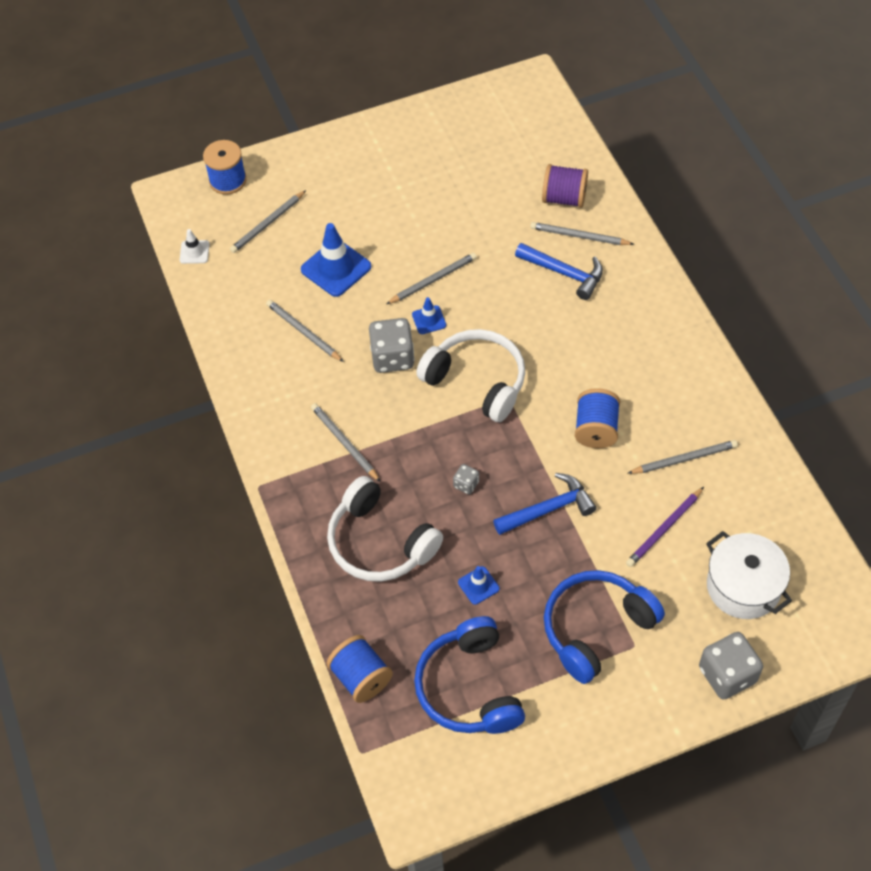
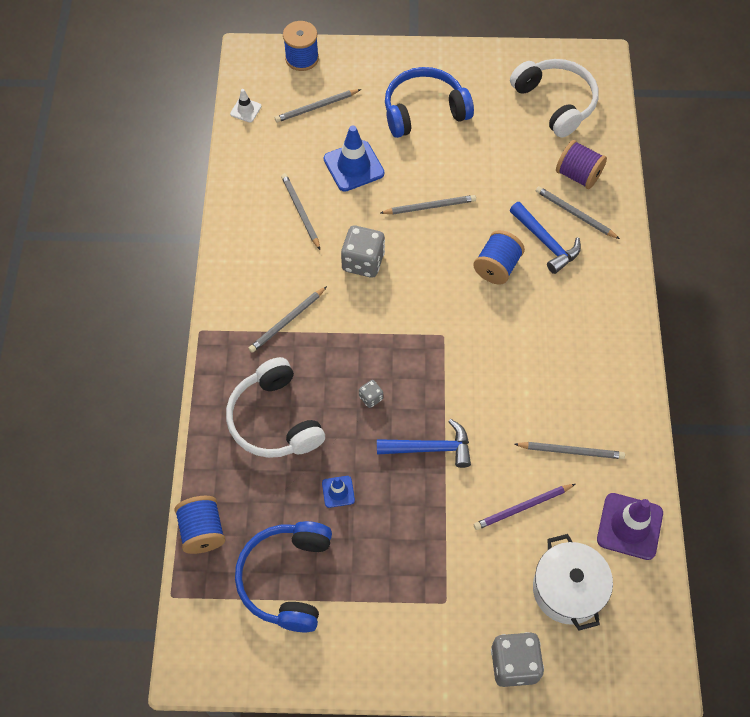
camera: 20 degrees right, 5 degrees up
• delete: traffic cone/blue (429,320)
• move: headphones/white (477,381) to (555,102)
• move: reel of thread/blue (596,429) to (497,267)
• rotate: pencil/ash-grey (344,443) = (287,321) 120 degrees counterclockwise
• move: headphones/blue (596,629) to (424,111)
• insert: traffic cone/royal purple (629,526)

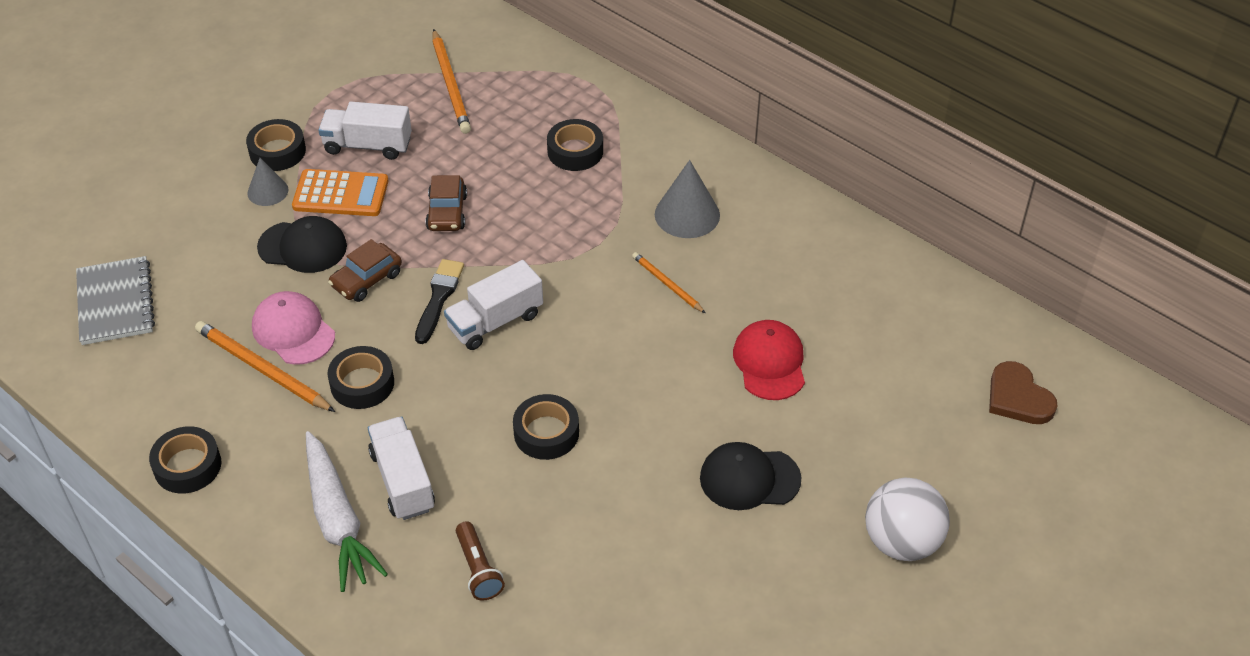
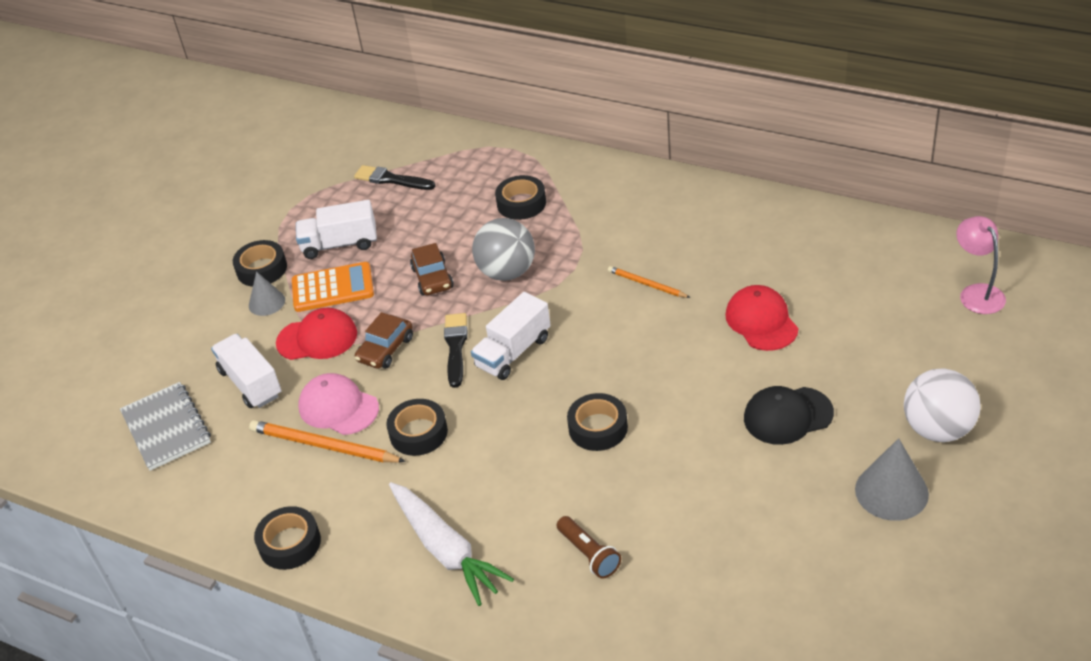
camera: 10 degrees left, 5 degrees down
• replace: pencil/orange (451,84) to paint brush/jet-black (391,179)
• move: cone/ash-grey (687,214) to (891,491)
• recolor: peaked cap/jet-black (303,247) to peaked cap/scarlet (317,338)
• replace: heart/russet (1018,397) to lamp/rose-pink (977,293)
• move: lorry/white (402,481) to (250,383)
• insert: ball/ash-grey (507,272)

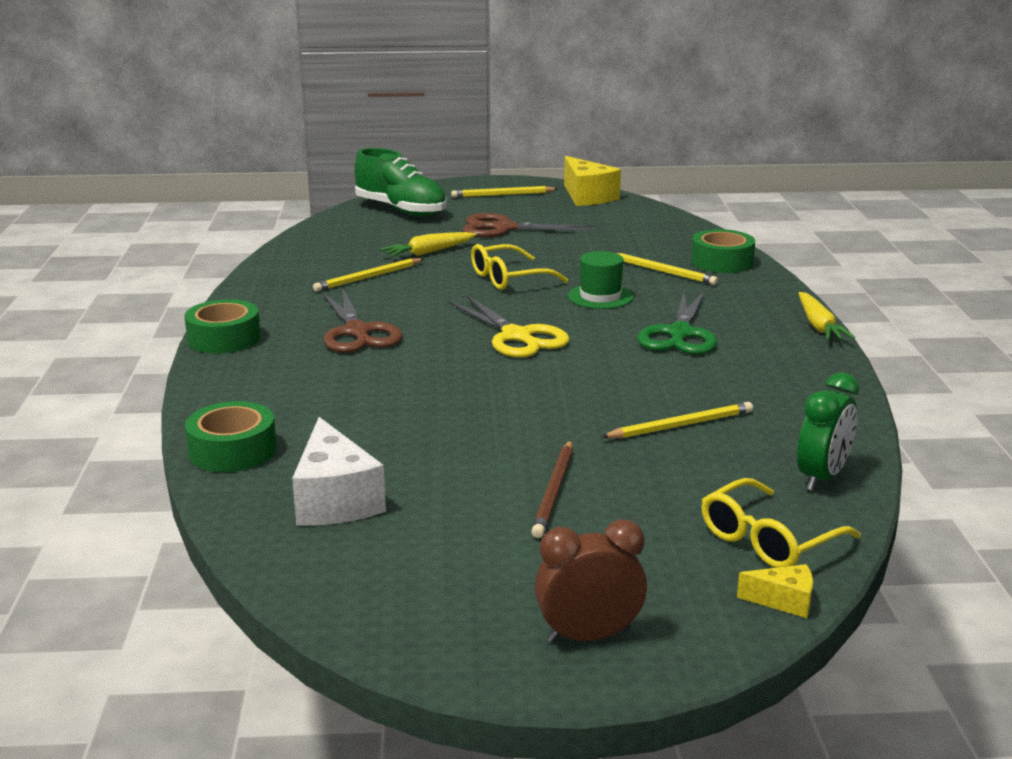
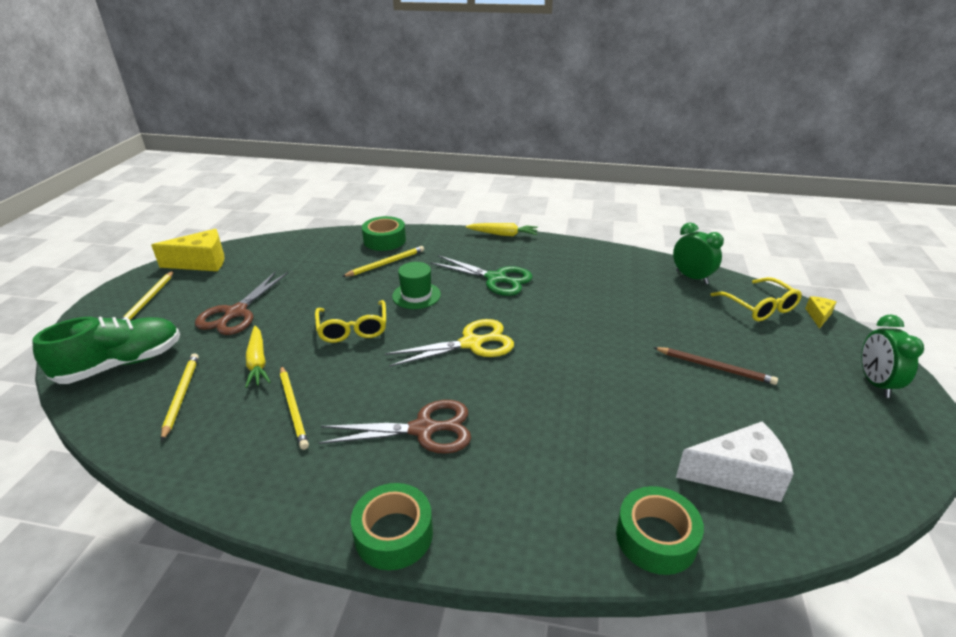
camera: 75 degrees left, 10 degrees up
• move: pencil/yellow (680,425) to (181,396)
• recolor: clock/russet (589,636) to clock/leaf-green (875,383)

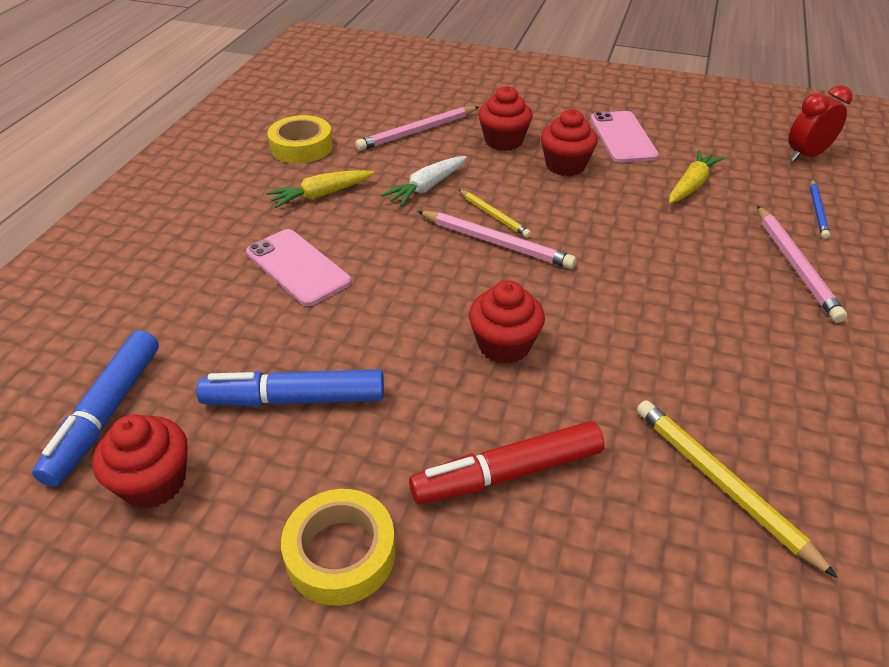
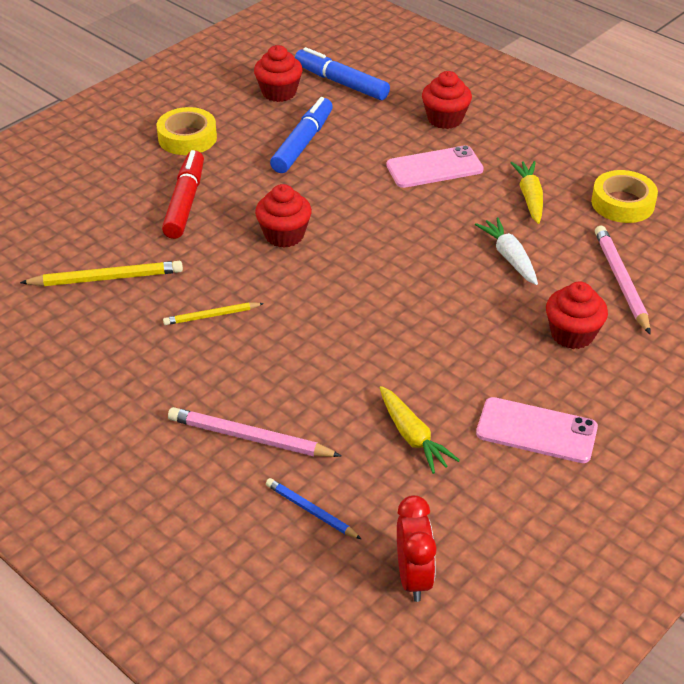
camera: 115 degrees right, 0 degrees up
• move: fairy cake/scarlet (565,165) to (445,119)
• move: pencil/yellow (494,215) to (211,316)
• delete: pencil/rose-pink (496,242)

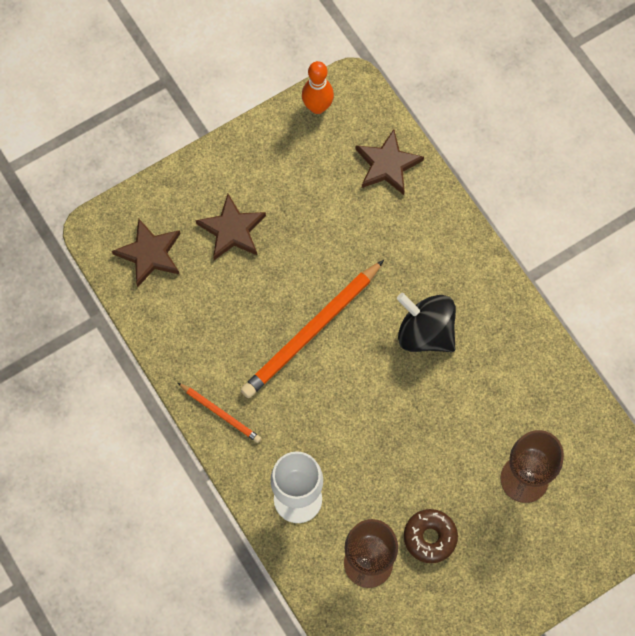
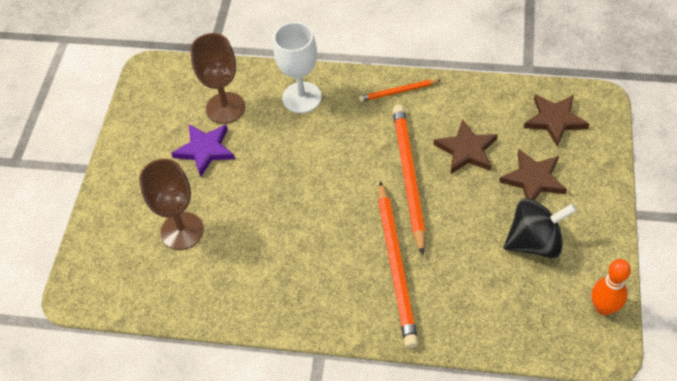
camera: 135 degrees right, 15 degrees down
• move: star/russet (387,165) to (466,150)
• move: toy top/jet-black (425,332) to (535,242)
• replace: doughnut/russet (430,537) to star/royal purple (205,150)
• insert: pencil/orange (396,266)

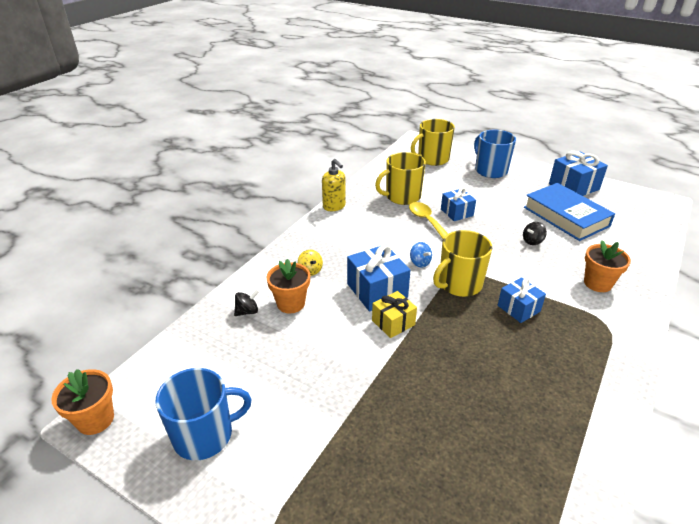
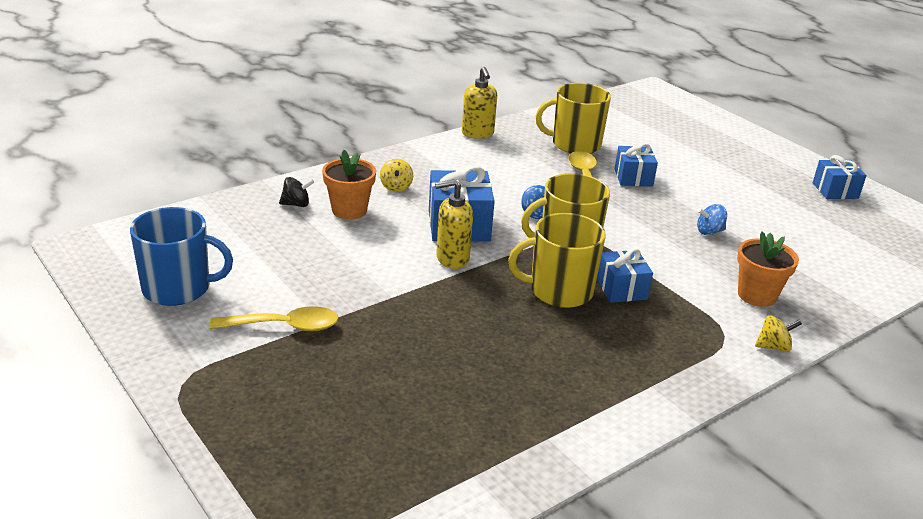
camera: 20 degrees right, 5 degrees down
• move: tea mug/yellow (432,159) to (559,291)
• delete: tea mug/blue (490,170)
• resize: present/blue (574,186) = (835,191) x0.64
• delete: hardcover/blue (565,216)
• recolor: toy top/jet-black (532,241) to toy top/blue (709,232)
• replace: present/yellow (393,323) to soap dispenser/yellow (452,258)
• delete: potted plant/orange (95,419)
• insert: teaspoon/yellow (285,326)
• insert: toy top/yellow (773,347)

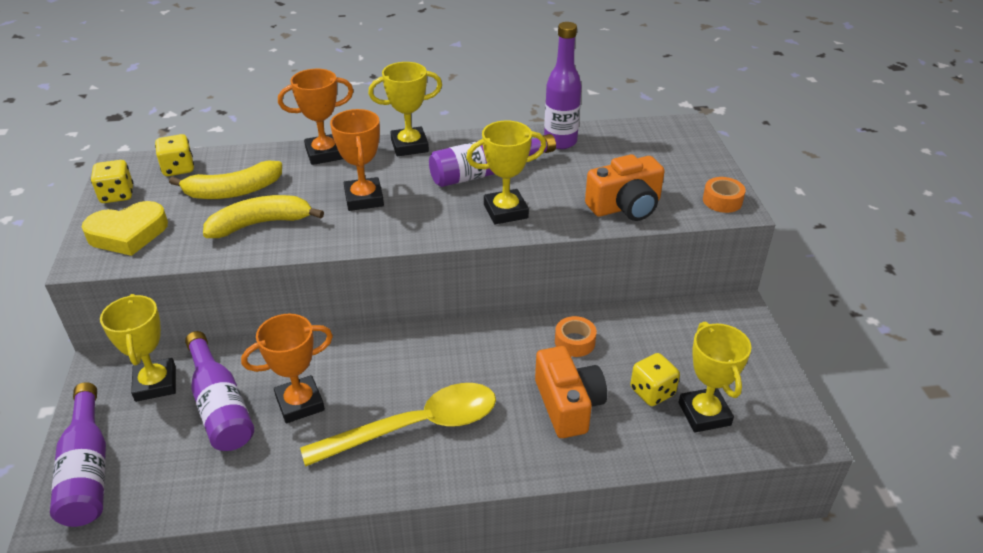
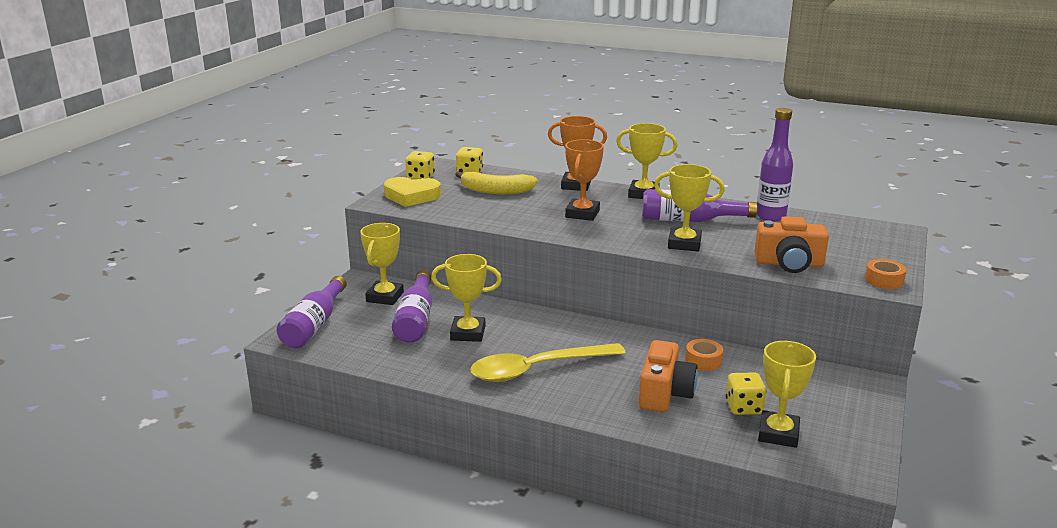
camera: 30 degrees right, 15 degrees down
• delete: banana/yellow (260,224)
• recolor: trophy/orange (300,403) to trophy/yellow (468,333)
• rotate: teaspoon/yellow (416,427) = (537,369) 150 degrees clockwise

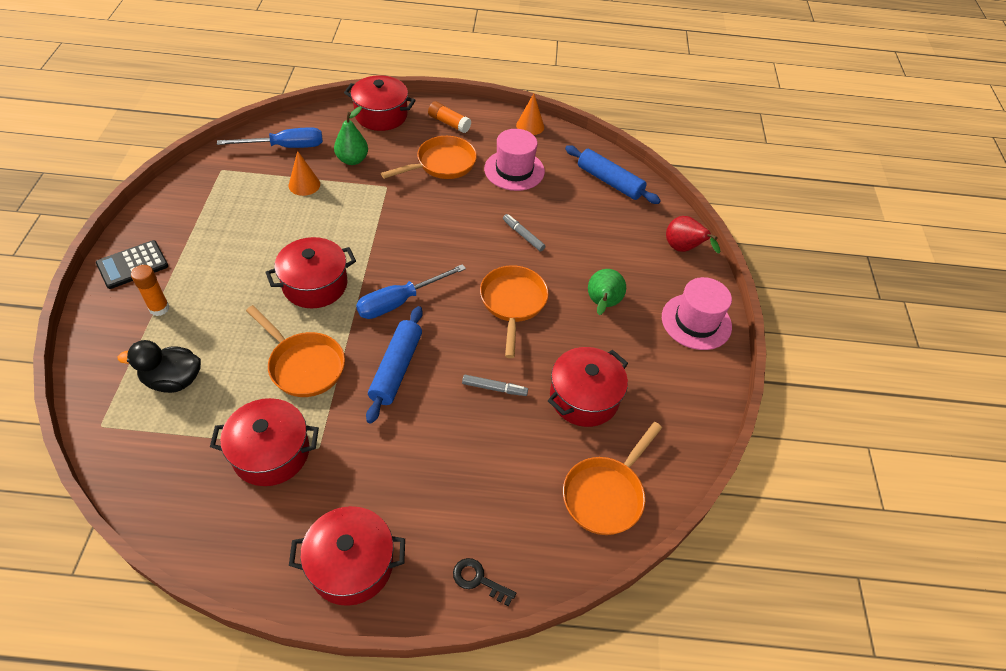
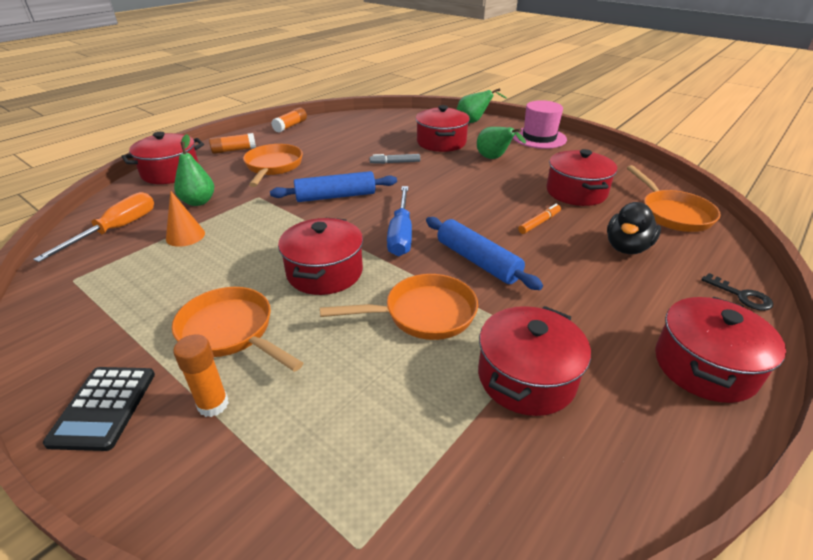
camera: 50 degrees left, 15 degrees down
• replace: cone/orange (530,126) to glue/orange (290,126)
• recolor: hand screwdriver/blue (285,147) to hand screwdriver/orange (116,230)
• delete: hat/rose-pink (514,170)
• move: dough roller/blue (609,181) to (335,196)
• recolor: toy pear/scarlet (683,249) to toy pear/leaf-green (473,122)
• move: pan/orange (513,303) to (231,332)
• move: rubber duck/jet-black (173,380) to (627,248)
• recolor: marker pen/ash-grey (494,388) to marker pen/orange (539,223)
• rotate: latchkey/jet-black (479,580) = (741,295) 105 degrees counterclockwise
• insert: pot/scarlet (441,142)

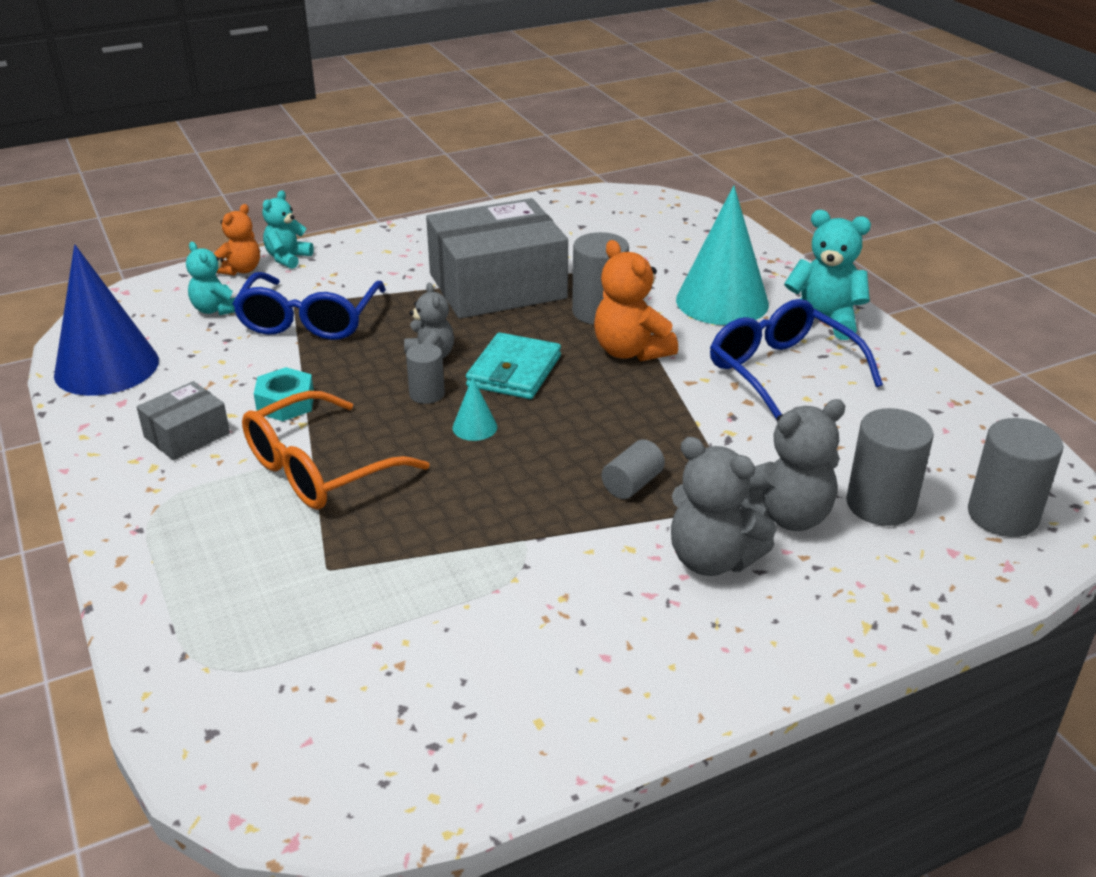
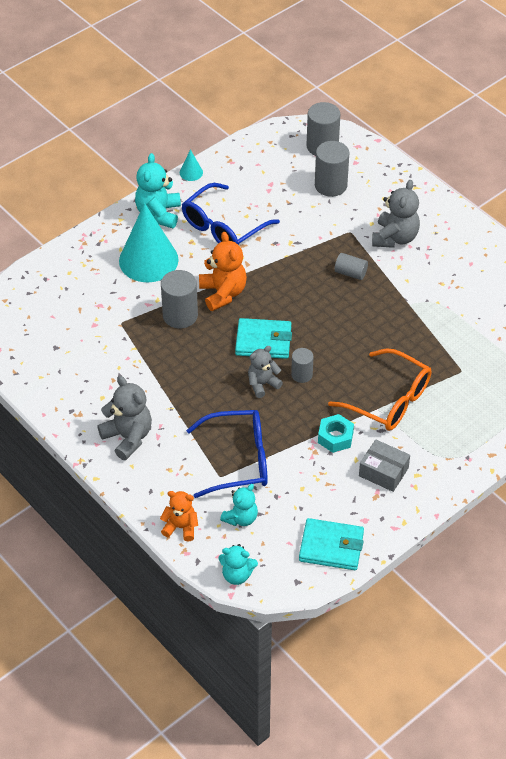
camera: 105 degrees left, 15 degrees up
• move: stuffed bear/turquoise (288,258) to (237,575)
• delete: box/ash-grey (497,286)
• rotate: stuffed bear/orange (630,351) = (223,293) 60 degrees counterclockwise
• replace: cone/blue (106,367) to card wallet/turquoise (331,547)
• move: cone/turquoise (474,427) to (191,172)
• move: stuffed bear/ash-grey (786,516) to (128,437)

